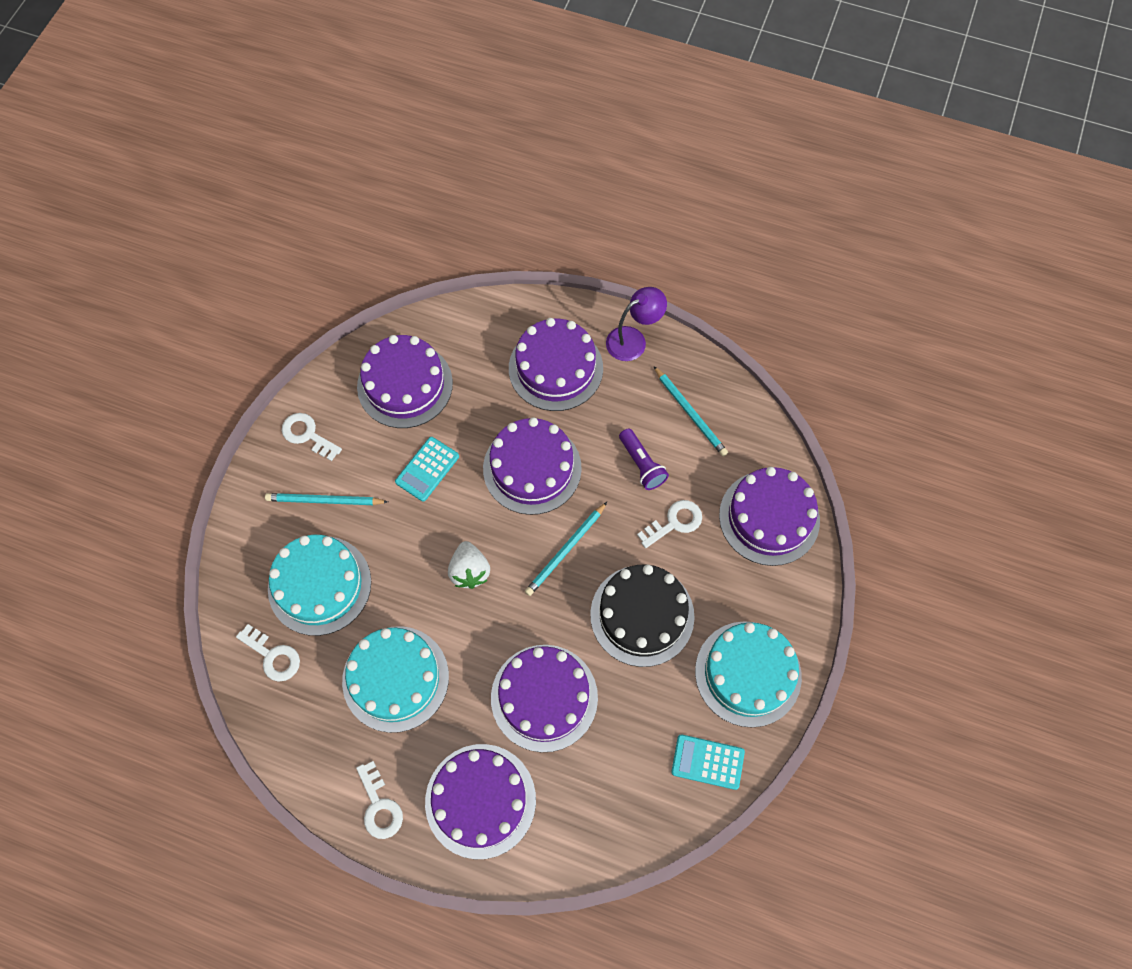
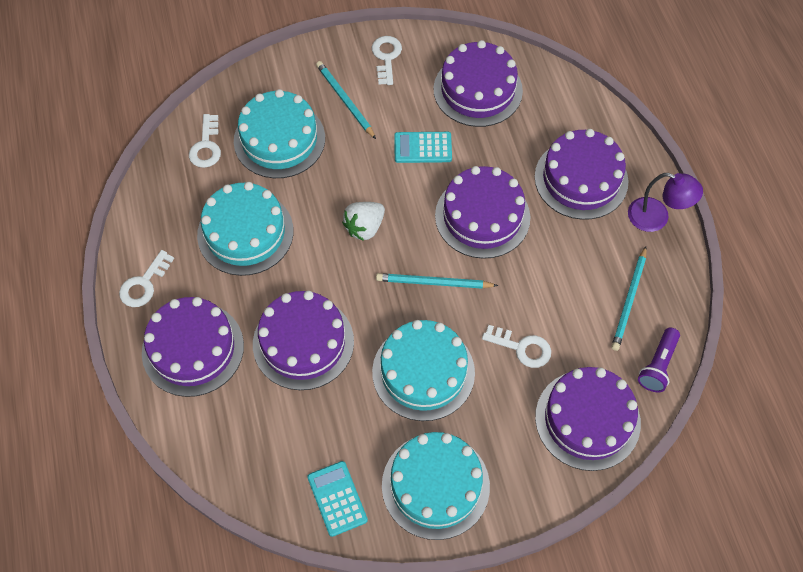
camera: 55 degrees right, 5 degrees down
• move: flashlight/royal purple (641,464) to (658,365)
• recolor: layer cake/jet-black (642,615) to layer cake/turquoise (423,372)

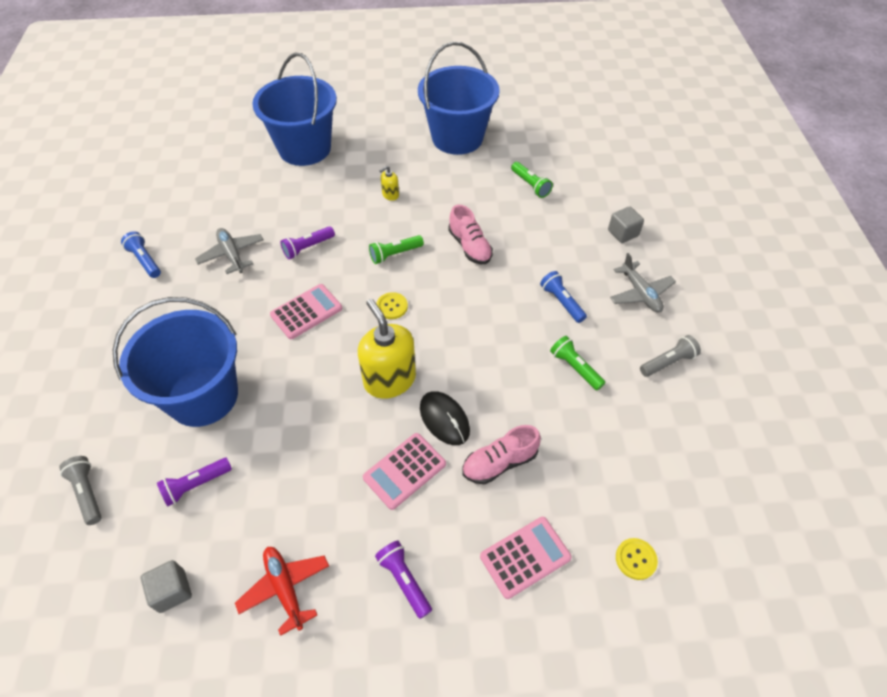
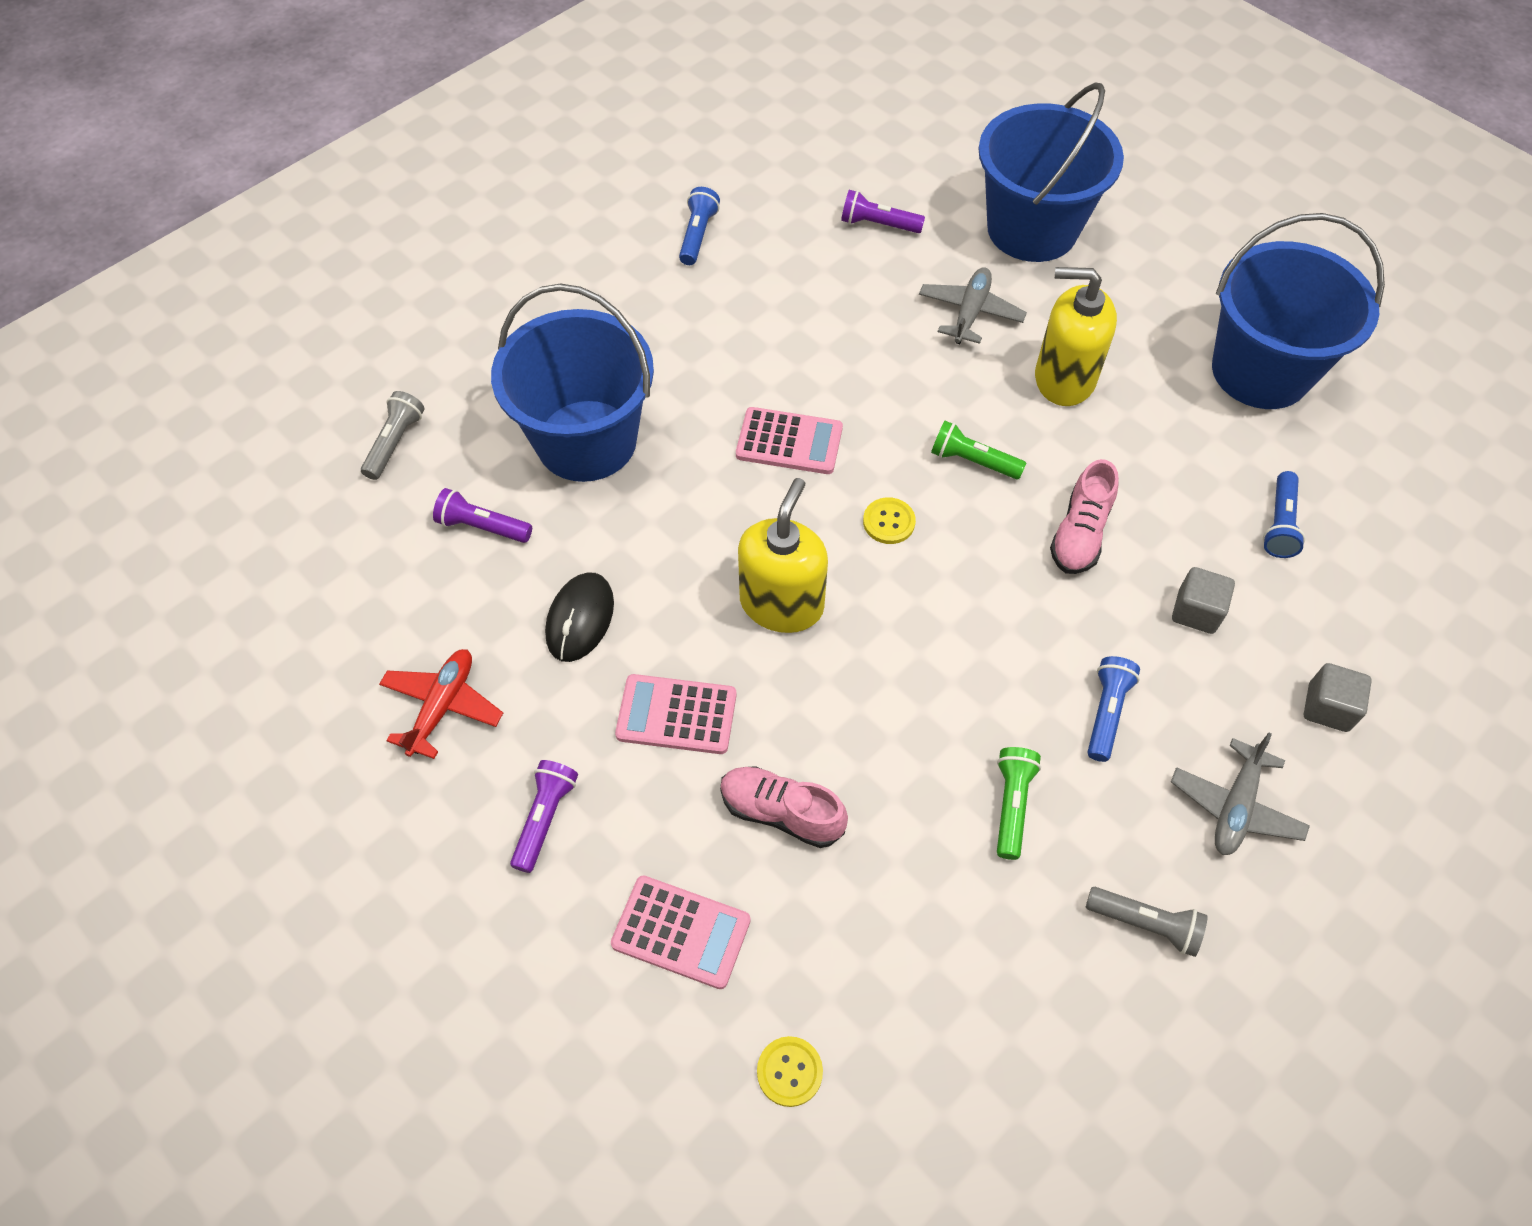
camera: 50 degrees right, 5 degrees up
• recolor: flashlight/leaf-green (530,185) to flashlight/blue (1279,524)
• resize: soap dispenser/yellow (390,195) = (1064,379) x2.25
• move: flashlight/royal purple (307,248) to (878,224)
• move: aeroplane/ash-grey (232,255) to (970,313)
• move: PC mouse/jet-black (444,419) to (580,619)
• move: cube/ash-grey (172,591) to (1196,611)

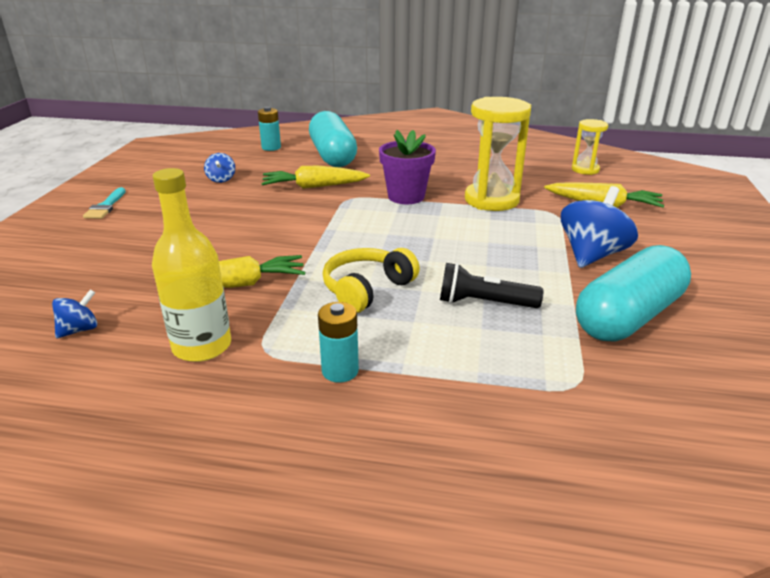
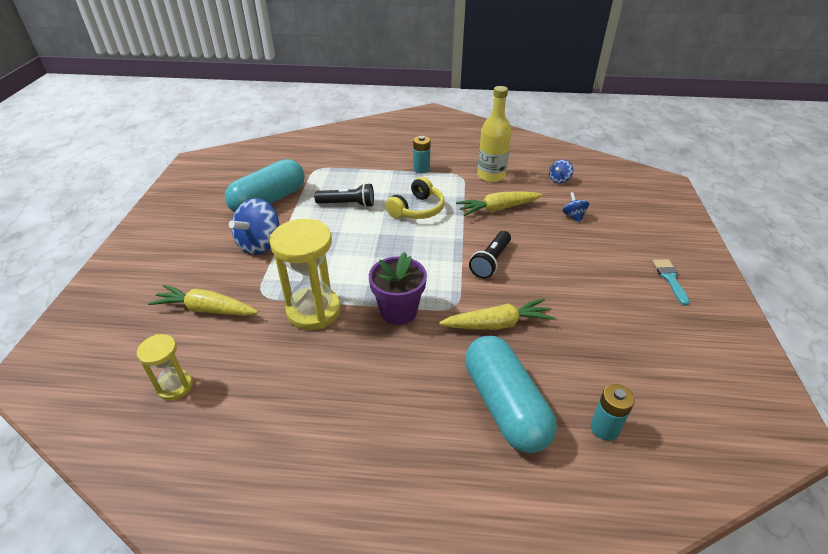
camera: 175 degrees right, 10 degrees up
• move: toy top/blue (221,179) to (573,216)
• insert: flashlight/jet-black (491,261)

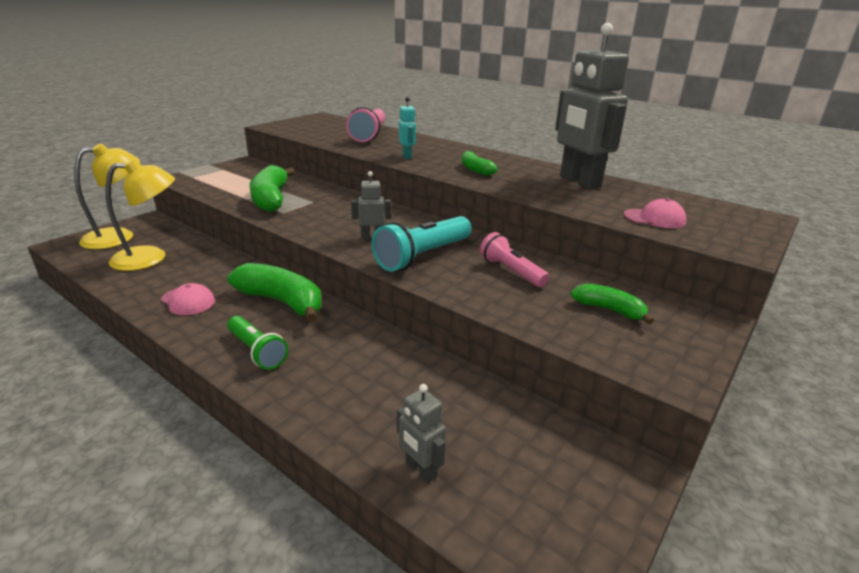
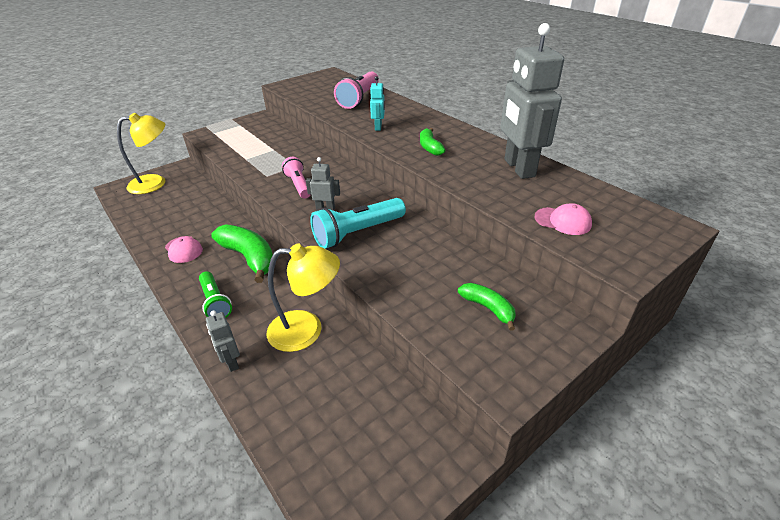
camera: 15 degrees right, 10 degrees up
• move: lamp/yellow (150,258) to (307,330)
• delete: banana/leaf-green (271,199)
• move: flashlight/rose-pink (511,271) to (298,185)
• move: robot/ash-grey (420,470) to (231,362)

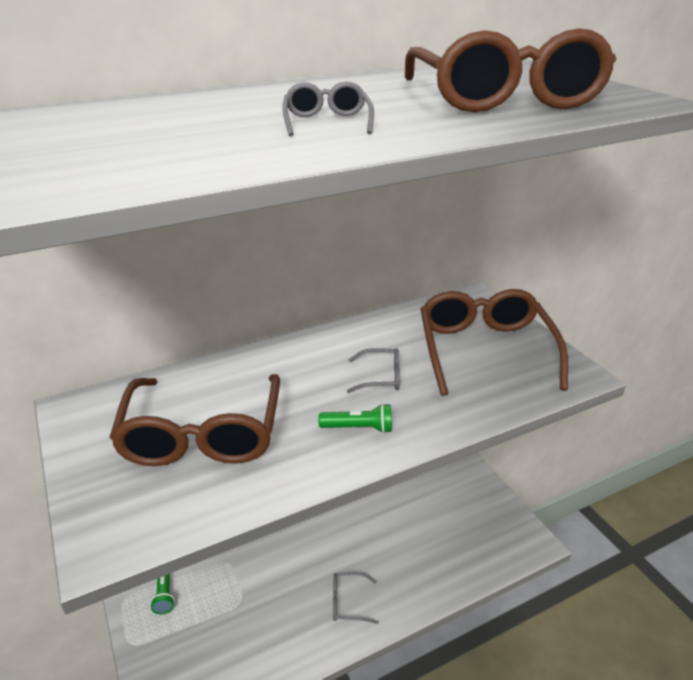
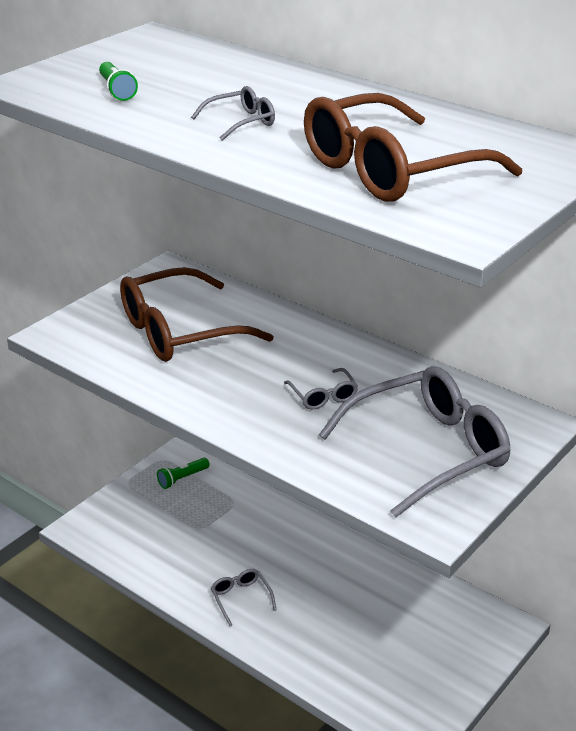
camera: 65 degrees right, 0 degrees up
• recolor: glasses/russet (484,350) to glasses/ash-grey (428,451)
• move: flashlight/leaf-green (359,428) to (117,90)

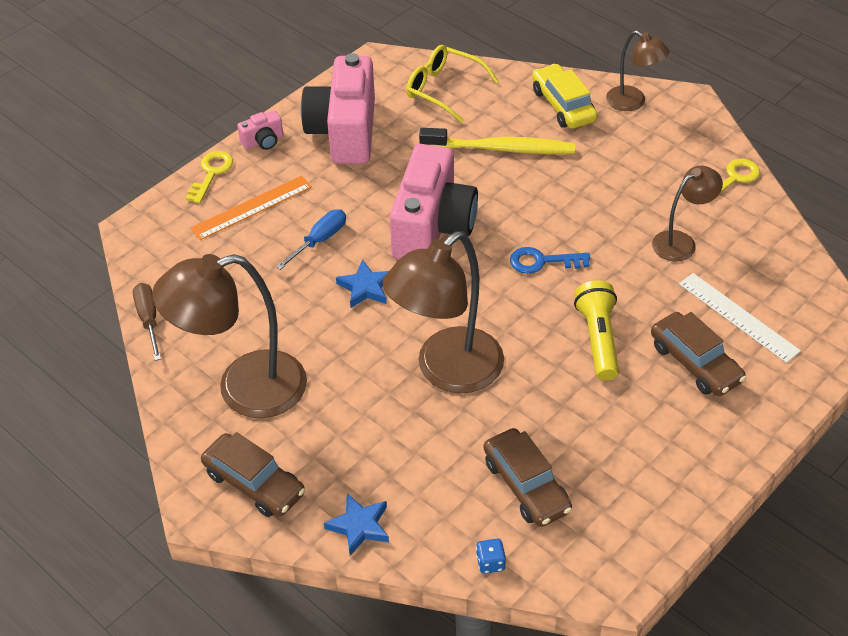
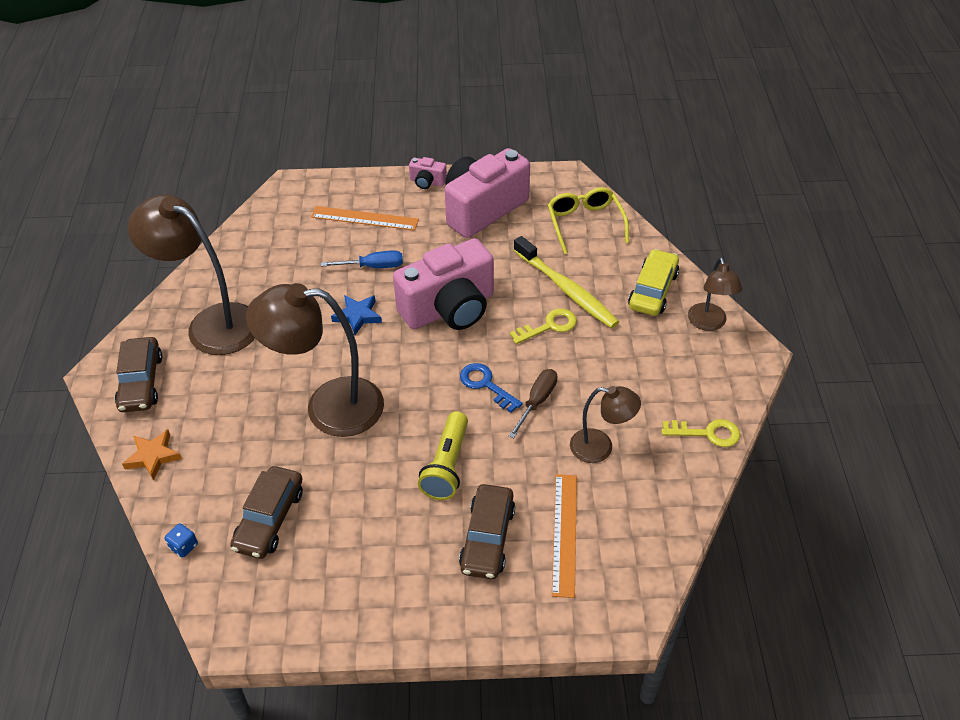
camera: 45 degrees right, 0 degrees up
• move: latchkey/yellow (211,173) to (549,326)
• recolor: straightedge/white (738,317) to straightedge/orange (564,533)
• rotate: flashlight/yellow (598,339) = (447,466) 150 degrees clockwise
• move: hand screwdriver/russet (148,319) to (537,401)
• recolor: star/blue (359,526) to star/orange (153,456)

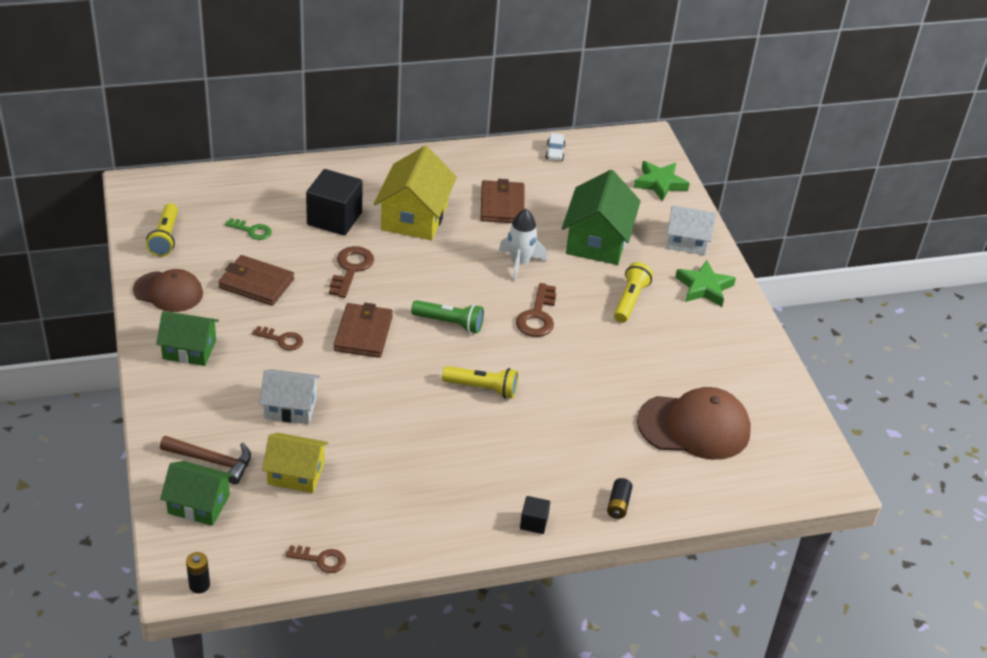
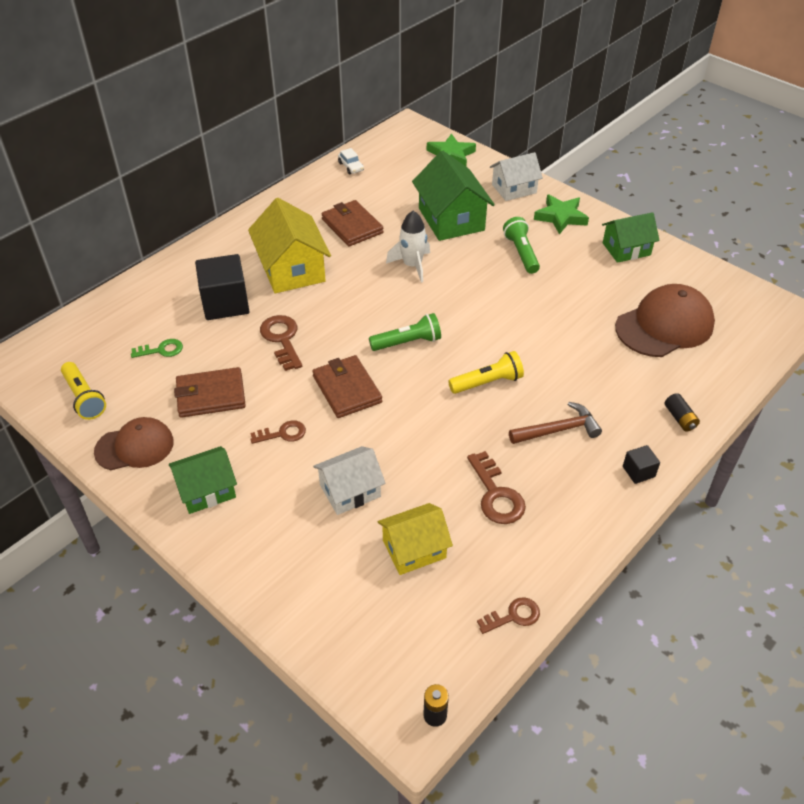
camera: 30 degrees left, 5 degrees up
• recolor: flashlight/yellow (630,300) to flashlight/leaf-green (521,253)
• move: latchkey/russet (537,316) to (496,494)
• move: hammer/russet (212,461) to (558,430)
• move: cottage/leaf-green (199,504) to (626,249)

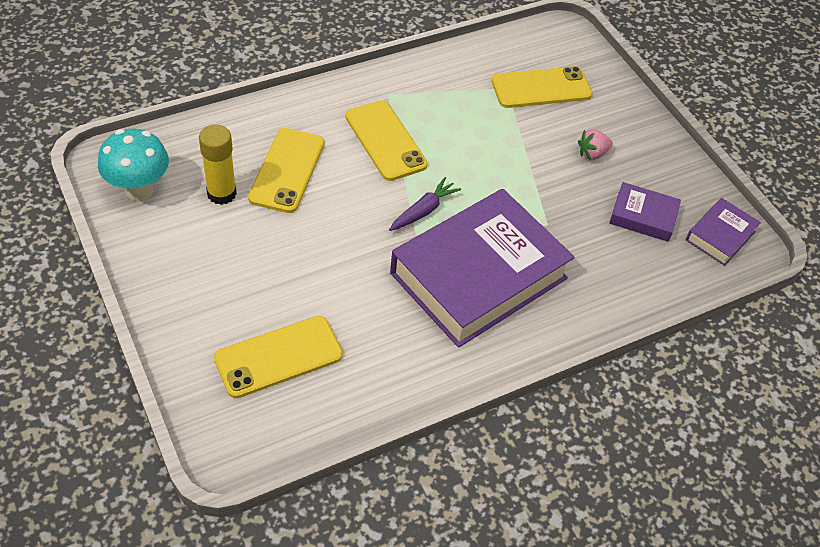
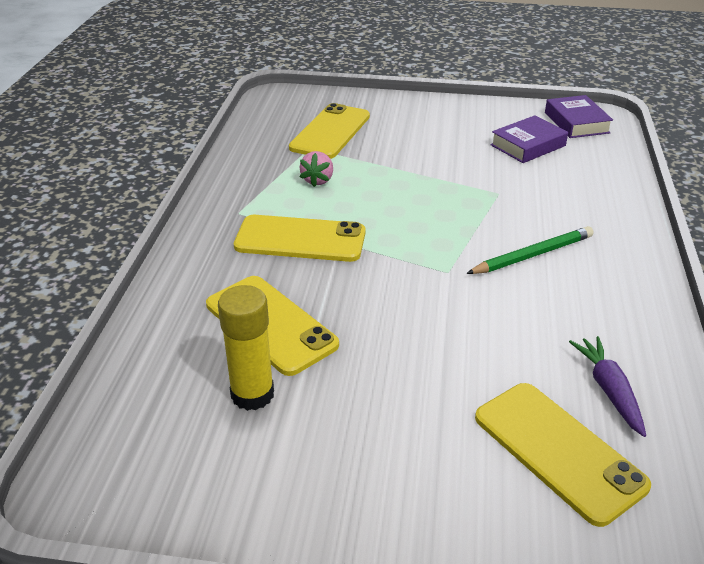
camera: 50 degrees left, 15 degrees down
• delete: mushroom/turquoise (139,190)
• move: strawberry/rose-pink (592,154) to (317,180)
• move: carrot/royal purple (423,211) to (609,390)
• replace: hardcover/royal purple (478,275) to pencil/leaf-green (533,255)
• rotate: mobile phone/yellow (278,357) = (558,451) 45 degrees counterclockwise

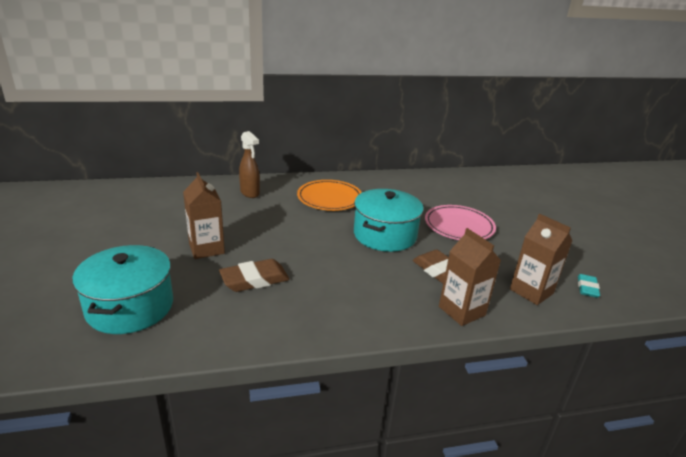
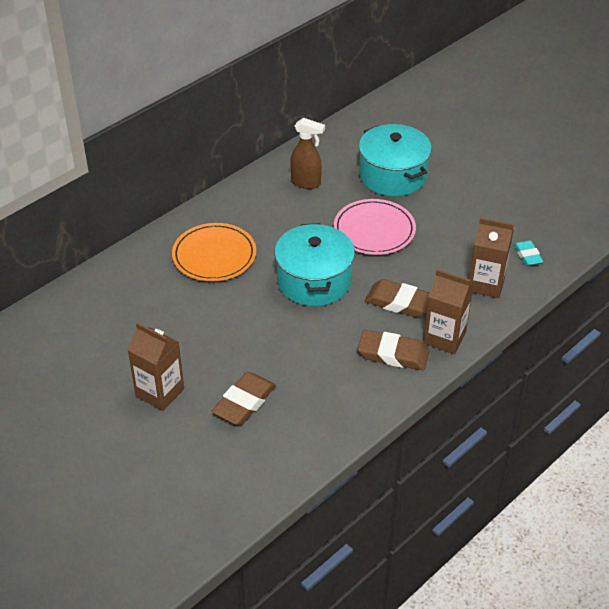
camera: 30 degrees left, 15 degrees up
• move: spray cleaner/russet (250,193) to (306,183)
• move: pot/turquoise (130,307) to (393,175)
• insert: gum eraser/russet (393,354)

